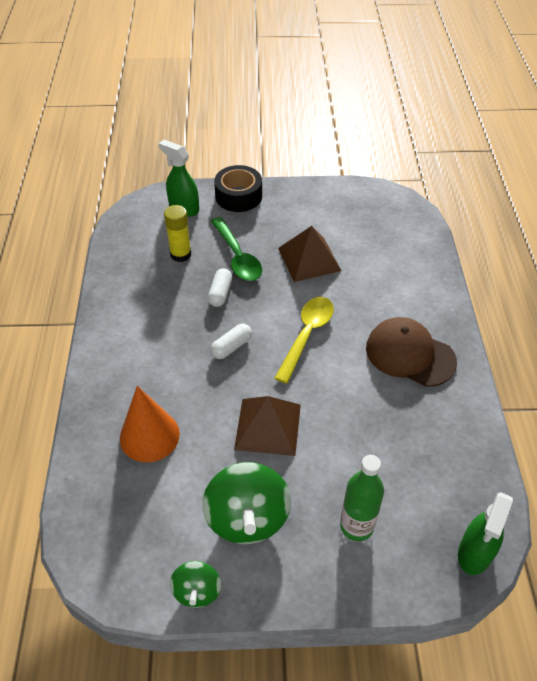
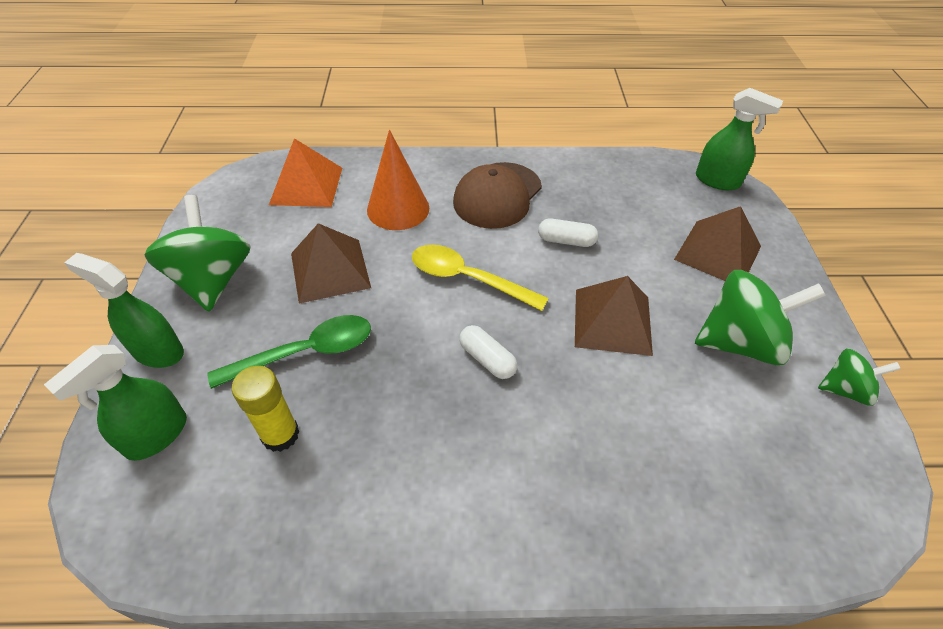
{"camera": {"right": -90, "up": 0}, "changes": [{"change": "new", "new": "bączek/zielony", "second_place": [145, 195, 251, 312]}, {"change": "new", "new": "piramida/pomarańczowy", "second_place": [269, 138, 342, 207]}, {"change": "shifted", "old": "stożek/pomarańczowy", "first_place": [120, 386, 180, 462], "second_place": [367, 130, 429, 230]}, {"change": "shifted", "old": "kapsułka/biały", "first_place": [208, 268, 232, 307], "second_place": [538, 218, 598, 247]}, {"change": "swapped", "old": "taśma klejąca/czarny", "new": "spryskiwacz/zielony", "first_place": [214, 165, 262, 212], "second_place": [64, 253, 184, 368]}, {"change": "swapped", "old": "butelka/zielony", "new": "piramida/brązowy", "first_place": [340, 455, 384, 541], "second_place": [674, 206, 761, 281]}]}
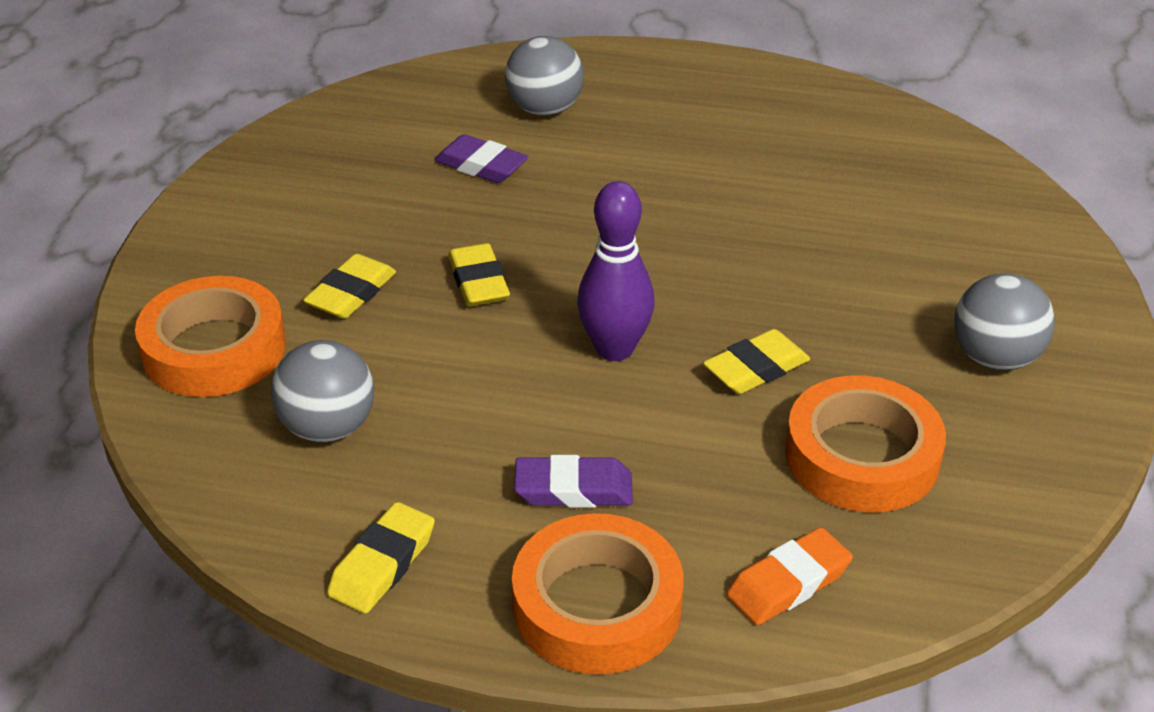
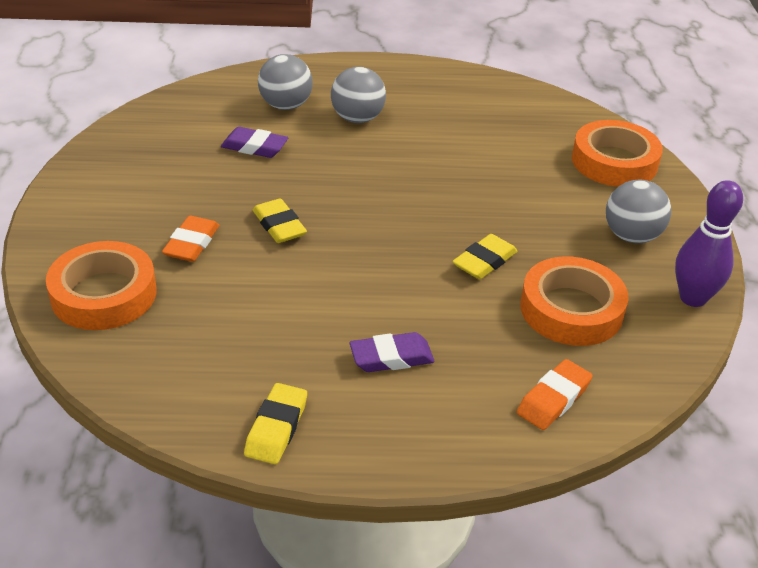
{"camera": {"right": -15, "up": 0}, "changes": [{"change": "shifted", "old": "piłka/szary", "first_place": [271, 340, 374, 442], "second_place": [331, 67, 386, 123]}, {"change": "shifted", "old": "taśma klejąca/pomarańczowy", "first_place": [512, 513, 684, 674], "second_place": [572, 120, 663, 187]}, {"change": "shifted", "old": "kręgiel/fioletowy", "first_place": [577, 181, 654, 361], "second_place": [675, 180, 743, 307]}, {"change": "repainted", "old": "gumka do mazania/żółty", "new": "gumka do mazania/pomarańczowy", "first_place": [303, 254, 396, 319], "second_place": [162, 216, 219, 262]}]}
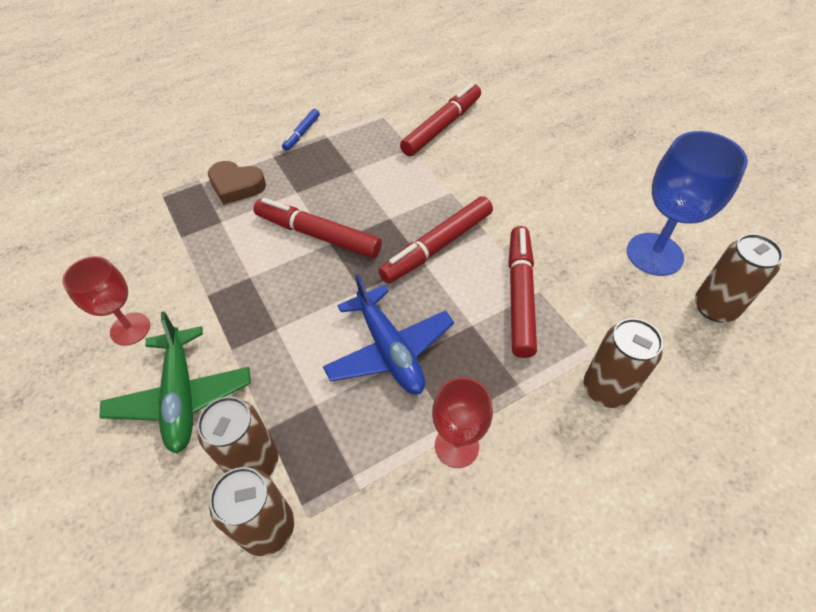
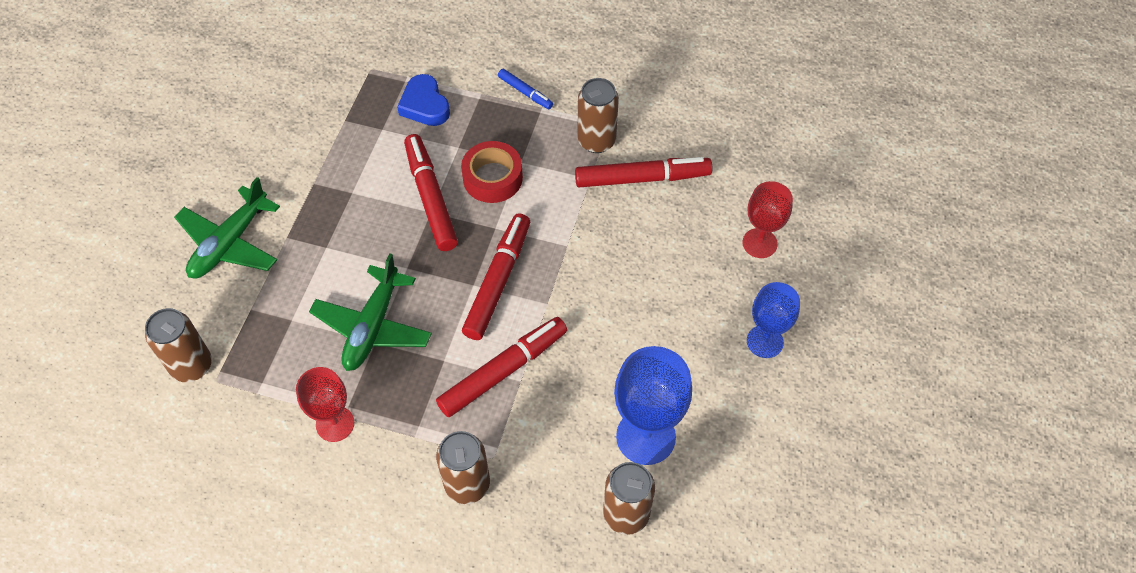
{"camera": {"right": 45, "up": 5}, "changes": [{"change": "new", "new": "taśma klejąca/czerwony", "second_place": [461, 141, 523, 203]}, {"change": "new", "new": "kielich/niebieski", "second_place": [747, 282, 800, 358]}, {"change": "shifted", "old": "kielich/czerwony", "first_place": [62, 256, 150, 346], "second_place": [742, 181, 793, 258]}, {"change": "shifted", "old": "puszka/brązowy", "first_place": [197, 397, 278, 476], "second_place": [577, 78, 619, 153]}, {"change": "repainted", "old": "serce/brązowy", "new": "serce/niebieski", "first_place": [208, 161, 266, 205], "second_place": [397, 74, 450, 126]}, {"change": "repainted", "old": "samolot/niebieski", "new": "samolot/zielony", "first_place": [323, 274, 454, 394], "second_place": [309, 253, 432, 371]}, {"change": "rotated", "old": "flamaster/niebieski", "first_place": [282, 109, 320, 151], "second_place": [498, 69, 553, 109], "degrees": -120}, {"change": "rotated", "old": "flamaster/czerwony", "first_place": [379, 196, 493, 284], "second_place": [462, 213, 530, 340], "degrees": 105}]}
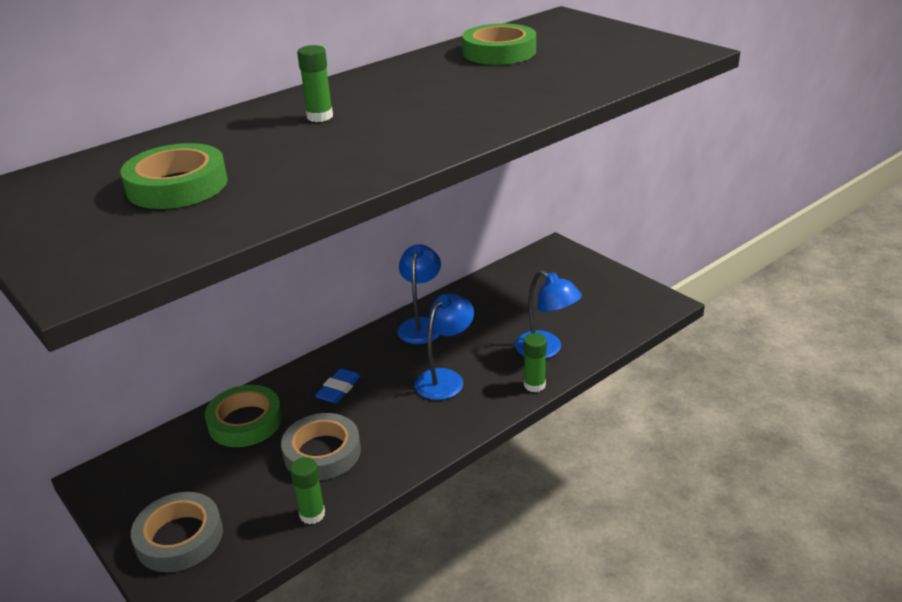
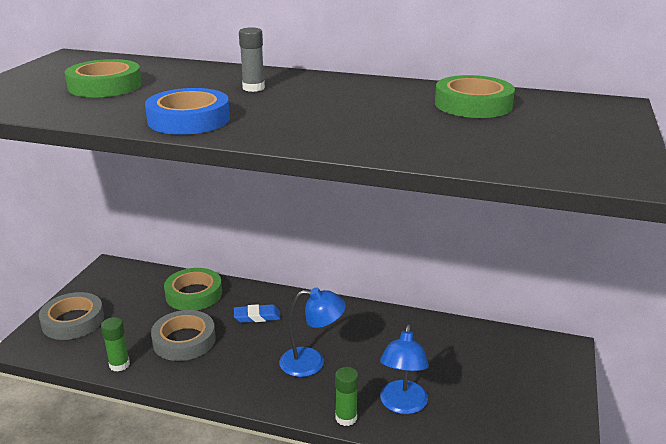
{"camera": {"right": 55, "up": -5}, "changes": [{"change": "gone", "old": "lampka/niebieski", "first_place": [397, 244, 441, 344]}, {"change": "new", "new": "taśma klejąca/niebieski", "second_place": [145, 88, 230, 135]}, {"change": "repainted", "old": "klej w sztyfcie/zielony", "new": "klej w sztyfcie/szary", "first_place": [297, 45, 333, 122], "second_place": [239, 27, 265, 92]}]}
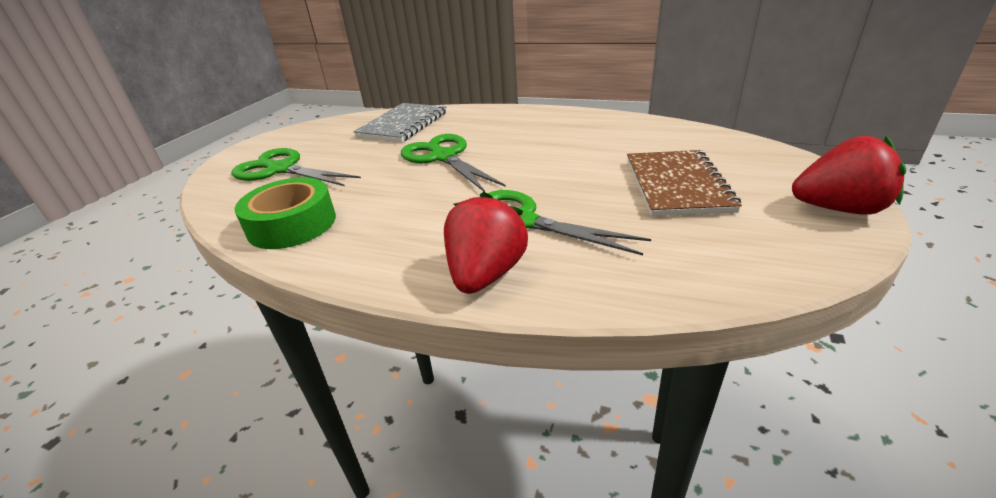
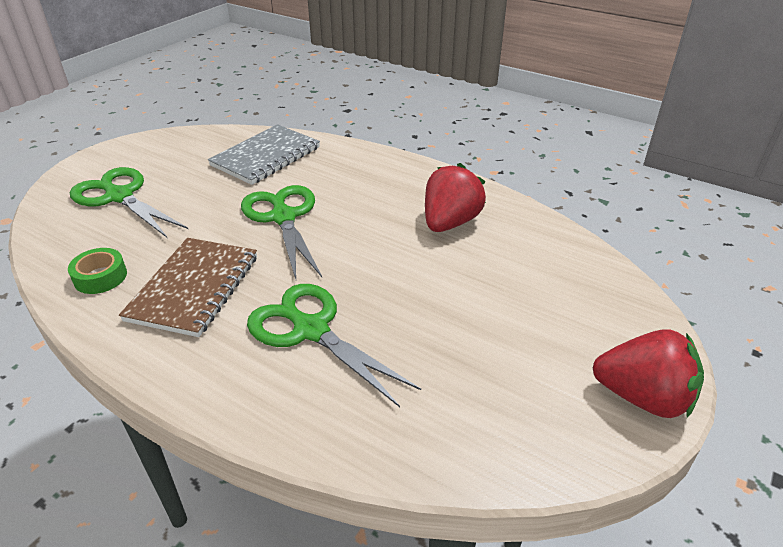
{"camera": {"right": 10, "up": 5}, "changes": [{"change": "shifted", "old": "truskawka/czerwony", "first_place": [444, 192, 528, 294], "second_place": [425, 163, 486, 232]}, {"change": "shifted", "old": "zeszyt/brązowy", "first_place": [627, 150, 742, 216], "second_place": [119, 238, 257, 337]}, {"change": "scaled", "old": "taśma klejąca/zielony", "first_place": [235, 177, 336, 249], "second_place": [68, 248, 127, 294], "factor": 0.58}]}
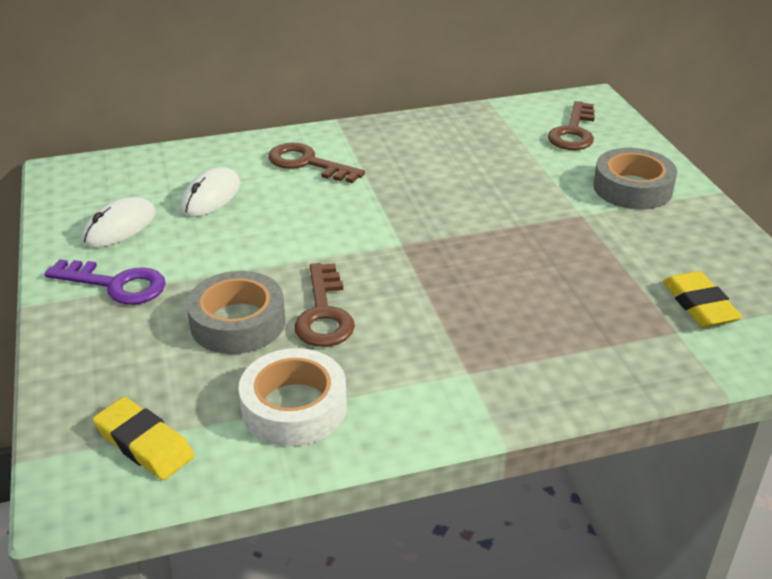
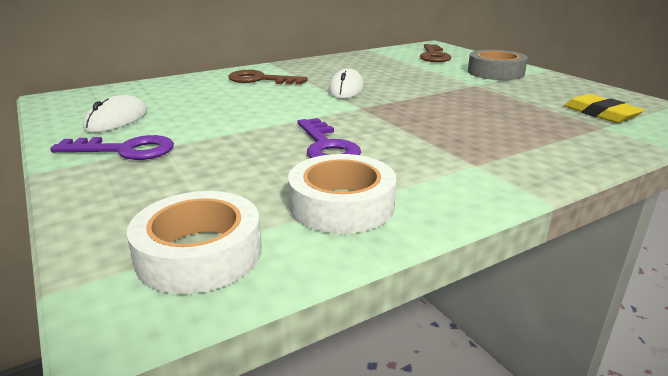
{"camera": {"right": -15, "up": -10}, "changes": [{"change": "gone", "old": "taśma klejąca/szary", "first_place": [186, 271, 285, 354]}, {"change": "shifted", "old": "myszka/biały", "first_place": [181, 167, 240, 217], "second_place": [329, 68, 364, 99]}, {"change": "swapped", "old": "gumka do mazania/żółty", "new": "taśma klejąca/biały", "first_place": [93, 397, 195, 480], "second_place": [127, 191, 262, 294]}, {"change": "repainted", "old": "klucz/brązowy", "new": "klucz/fioletowy", "first_place": [294, 263, 355, 347], "second_place": [297, 118, 361, 158]}]}
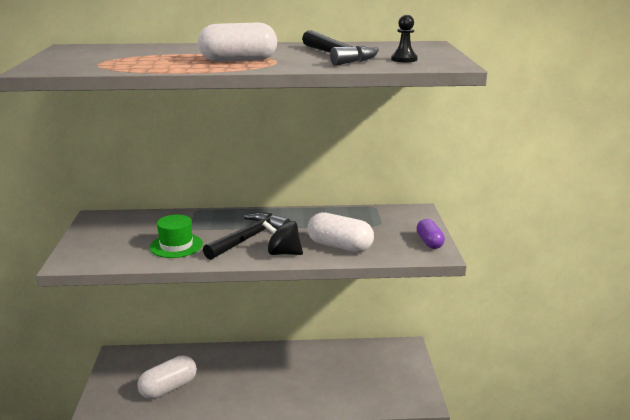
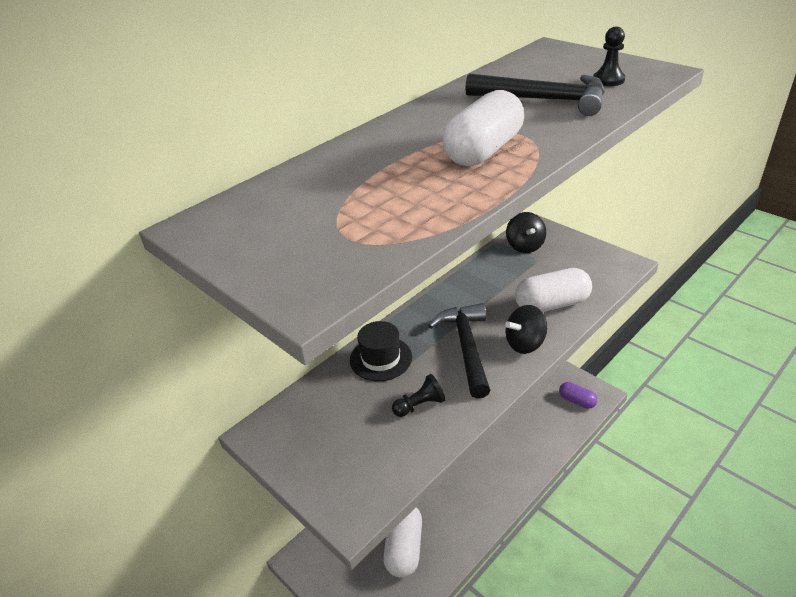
{"camera": {"right": -40, "up": 15}, "changes": [{"change": "new", "new": "kapelusz/czarny", "second_place": [350, 321, 412, 381]}, {"change": "new", "new": "bączek/czarny", "second_place": [506, 212, 546, 253]}, {"change": "shifted", "old": "kapsułka/fioletowy", "first_place": [417, 219, 445, 249], "second_place": [559, 382, 598, 409]}, {"change": "swapped", "old": "kapelusz/zielony", "new": "pionek/czarny", "first_place": [150, 214, 203, 258], "second_place": [392, 374, 446, 417]}]}
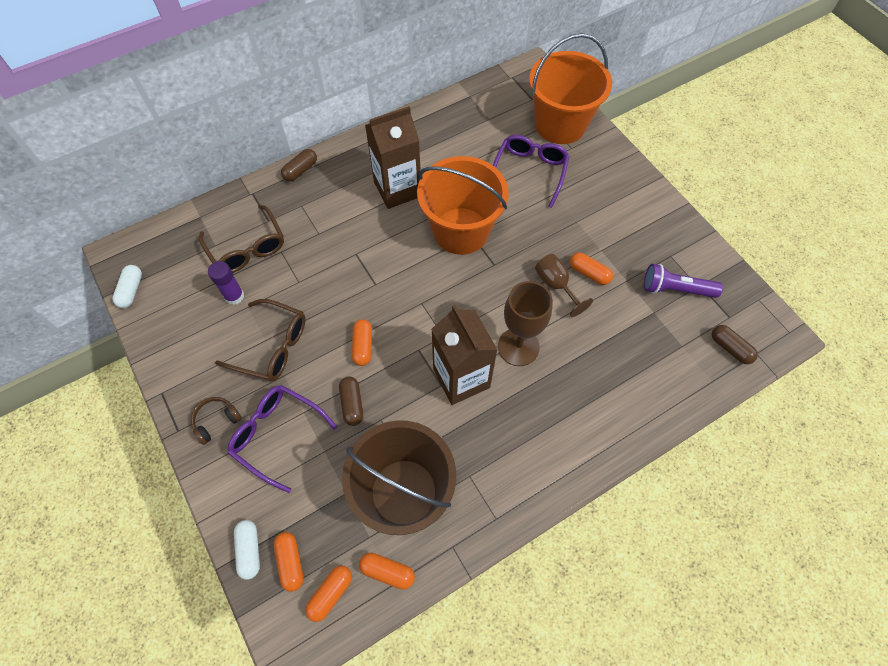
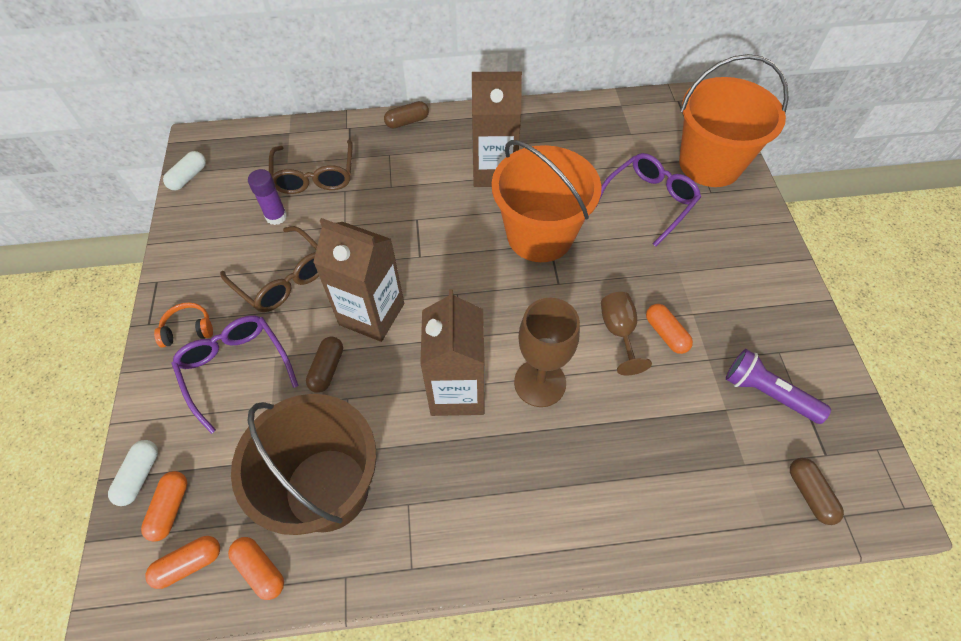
{"camera": {"right": 25, "up": -5}, "changes": [{"change": "swapped", "old": "kapsułka/pomarańczowy", "new": "karton mleka/brązowy", "first_place": [352, 319, 372, 366], "second_place": [313, 218, 404, 342]}, {"change": "repainted", "old": "słuchawki/brązowy", "new": "słuchawki/pomarańczowy", "first_place": [191, 397, 242, 445], "second_place": [154, 302, 213, 348]}]}
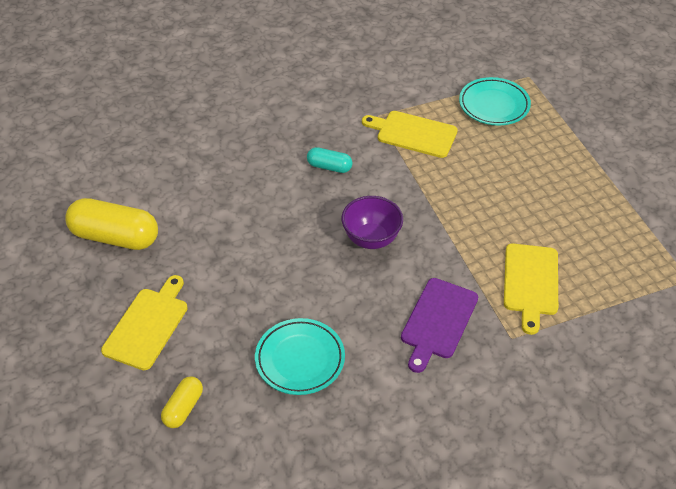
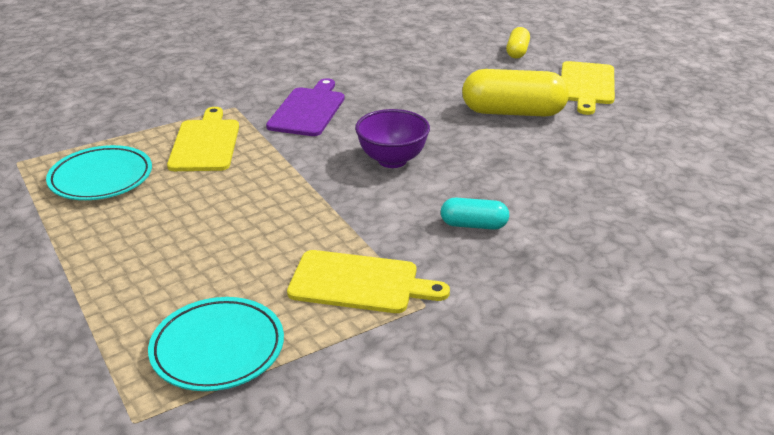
{"camera": {"right": 170, "up": -15}, "changes": [{"change": "shifted", "old": "kapsułka/żółty", "first_place": [65, 198, 158, 250], "second_place": [462, 69, 569, 117]}, {"change": "shifted", "old": "talerz/turkusowy", "first_place": [255, 318, 345, 395], "second_place": [46, 145, 152, 200]}]}
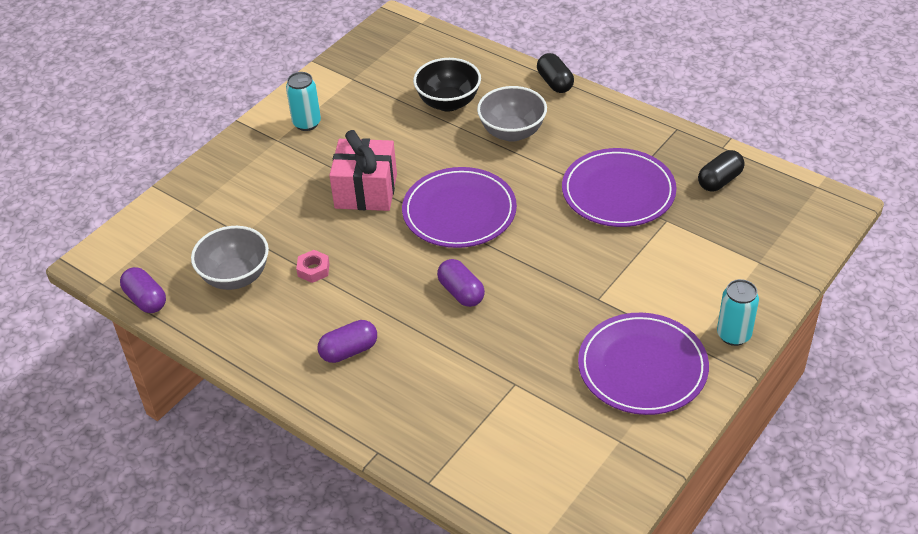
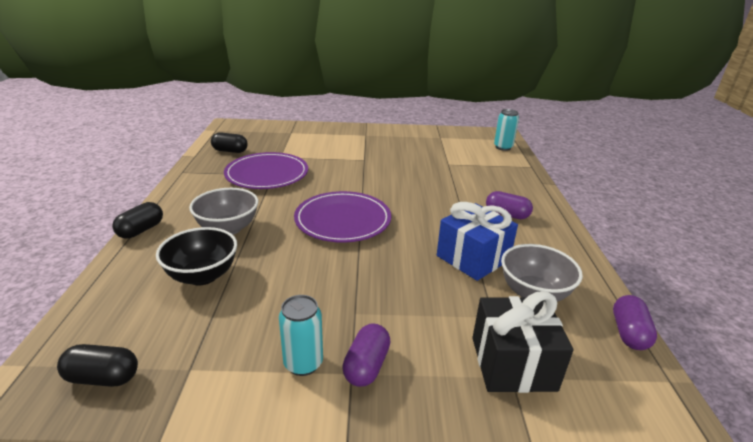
{"camera": {"right": -130, "up": -15}, "changes": [{"change": "gone", "old": "prezent/różowy", "first_place": [329, 130, 397, 211]}, {"change": "gone", "old": "talerz/fioletowy", "first_place": [578, 313, 709, 415]}, {"change": "new", "new": "kapsułka/czarny", "second_place": [57, 344, 138, 387]}, {"change": "new", "new": "prezent/czarny", "second_place": [472, 291, 573, 393]}, {"change": "shifted", "old": "kapsułka/fioletowy", "first_place": [437, 259, 485, 307], "second_place": [342, 323, 391, 387]}, {"change": "shifted", "old": "puszka/turkusowy", "first_place": [717, 279, 759, 346], "second_place": [494, 109, 519, 151]}, {"change": "swapped", "old": "nakrętka/różowy", "new": "prezent/niebieski", "first_place": [296, 250, 330, 283], "second_place": [437, 202, 518, 281]}]}
